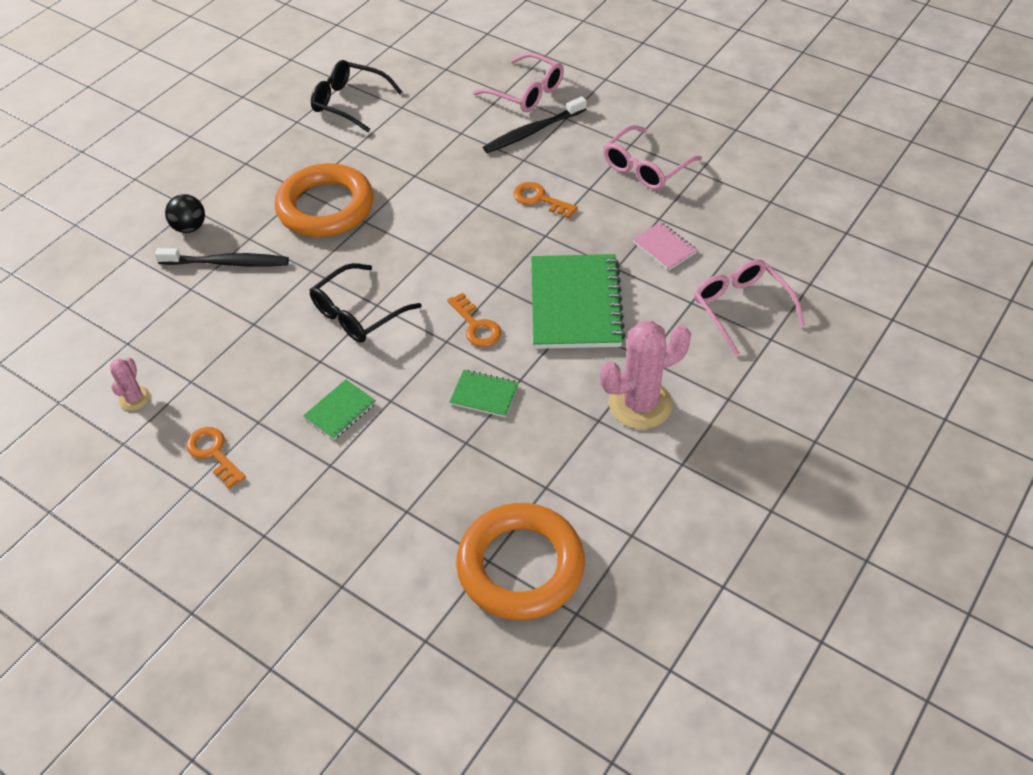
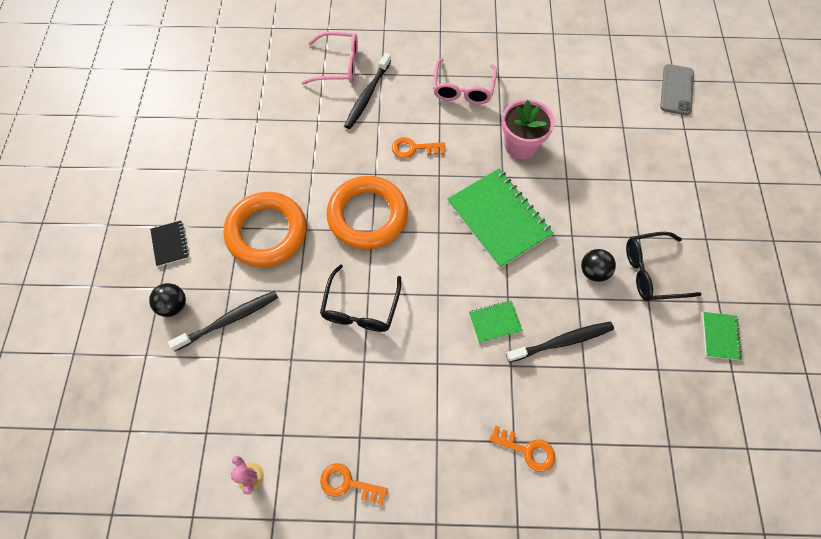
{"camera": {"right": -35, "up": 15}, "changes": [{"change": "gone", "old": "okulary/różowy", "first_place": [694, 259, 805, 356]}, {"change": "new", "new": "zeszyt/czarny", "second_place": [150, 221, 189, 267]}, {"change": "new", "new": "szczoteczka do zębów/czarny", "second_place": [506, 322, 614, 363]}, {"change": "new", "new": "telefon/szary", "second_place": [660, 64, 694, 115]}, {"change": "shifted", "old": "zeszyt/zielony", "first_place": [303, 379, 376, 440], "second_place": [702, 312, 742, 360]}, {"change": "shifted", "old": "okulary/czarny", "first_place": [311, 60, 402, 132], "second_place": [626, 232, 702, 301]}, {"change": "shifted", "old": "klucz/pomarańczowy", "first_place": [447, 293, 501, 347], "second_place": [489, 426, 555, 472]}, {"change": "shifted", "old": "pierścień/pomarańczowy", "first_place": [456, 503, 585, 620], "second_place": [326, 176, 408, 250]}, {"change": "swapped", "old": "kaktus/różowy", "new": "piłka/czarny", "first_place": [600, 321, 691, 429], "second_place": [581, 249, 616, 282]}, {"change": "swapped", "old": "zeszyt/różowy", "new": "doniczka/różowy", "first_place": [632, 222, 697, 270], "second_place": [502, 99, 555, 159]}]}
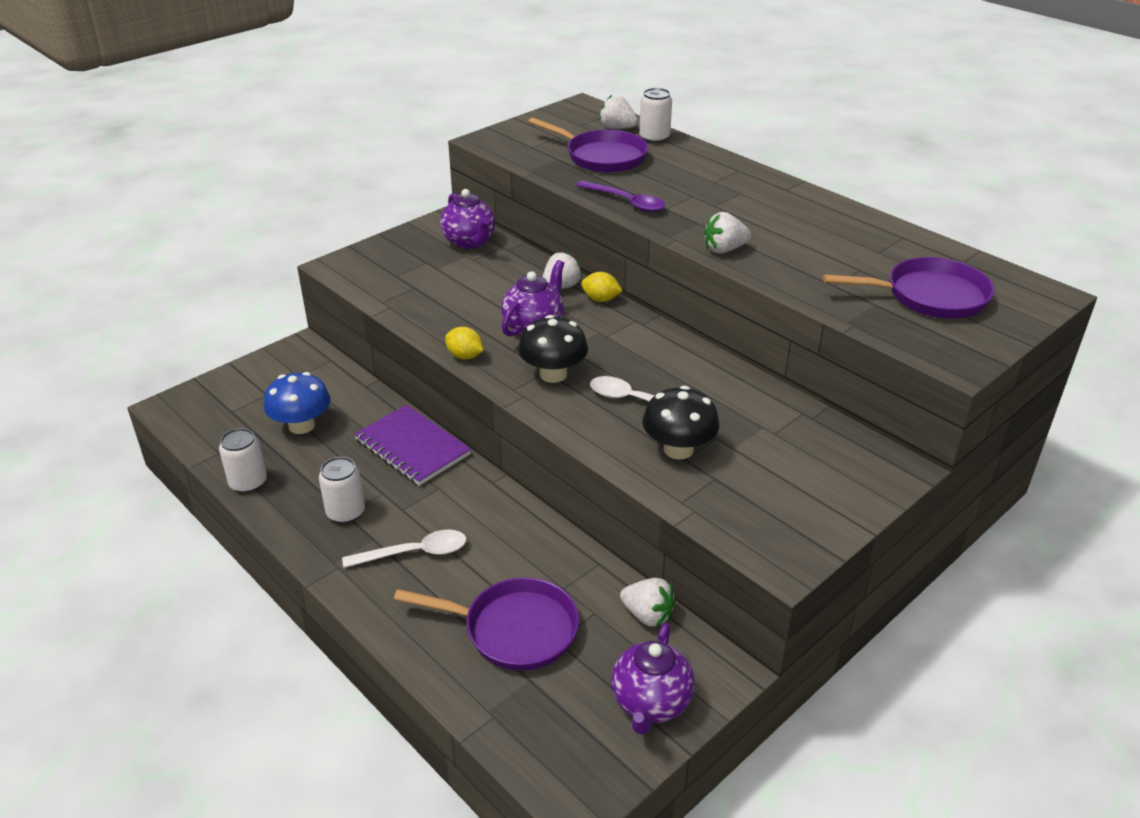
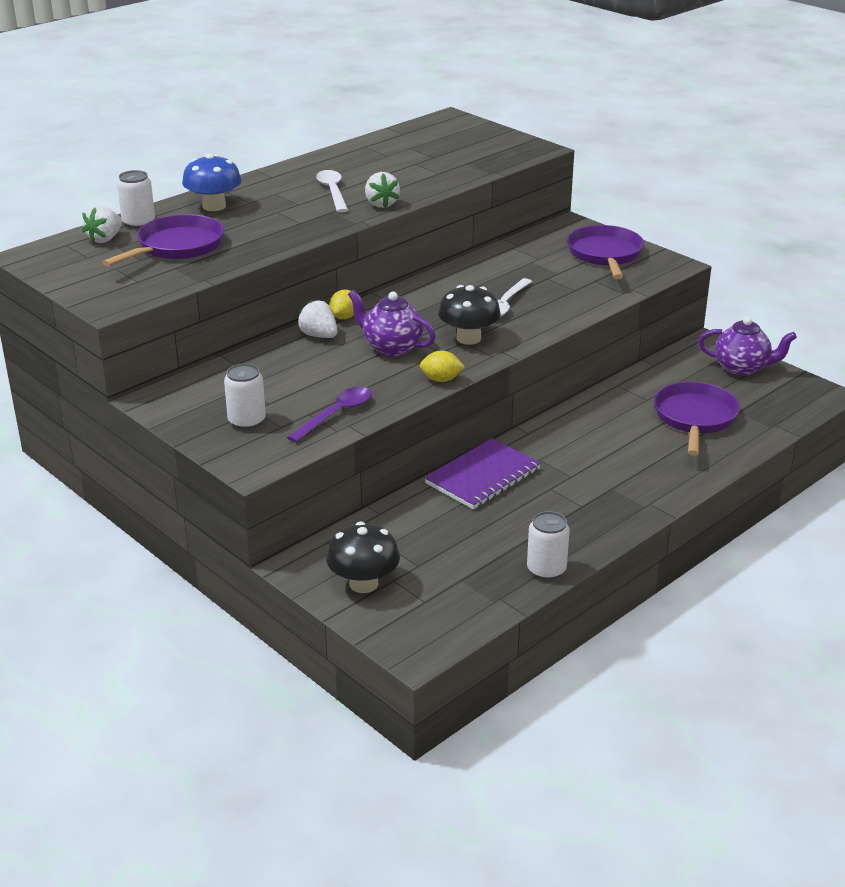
{"camera": {"right": -90, "up": -5}, "changes": [{"change": "gone", "old": "imbryk/fioletowy", "first_place": [440, 189, 495, 249]}, {"change": "gone", "old": "truskawka/biały", "first_place": [620, 578, 676, 627]}, {"change": "shifted", "old": "grzyb/niebieski", "first_place": [264, 372, 330, 434], "second_place": [182, 153, 242, 211]}, {"change": "shifted", "old": "puszka/biały", "first_place": [319, 457, 365, 523], "second_place": [224, 363, 266, 429]}, {"change": "shifted", "old": "łyżka/biały", "first_place": [342, 529, 466, 568], "second_place": [316, 170, 348, 213]}, {"change": "shifted", "old": "łyżka/fioletowy", "first_place": [576, 181, 665, 212], "second_place": [287, 387, 372, 443]}, {"change": "shifted", "old": "grzyb/czarny", "first_place": [642, 386, 719, 460], "second_place": [326, 522, 400, 593]}, {"change": "shifted", "old": "patelnia/fioletowy", "first_place": [823, 257, 995, 319], "second_place": [567, 225, 644, 279]}, {"change": "rotated", "old": "cytryna/żółty", "first_place": [445, 327, 483, 360], "second_place": [420, 351, 465, 382], "degrees": 60}]}
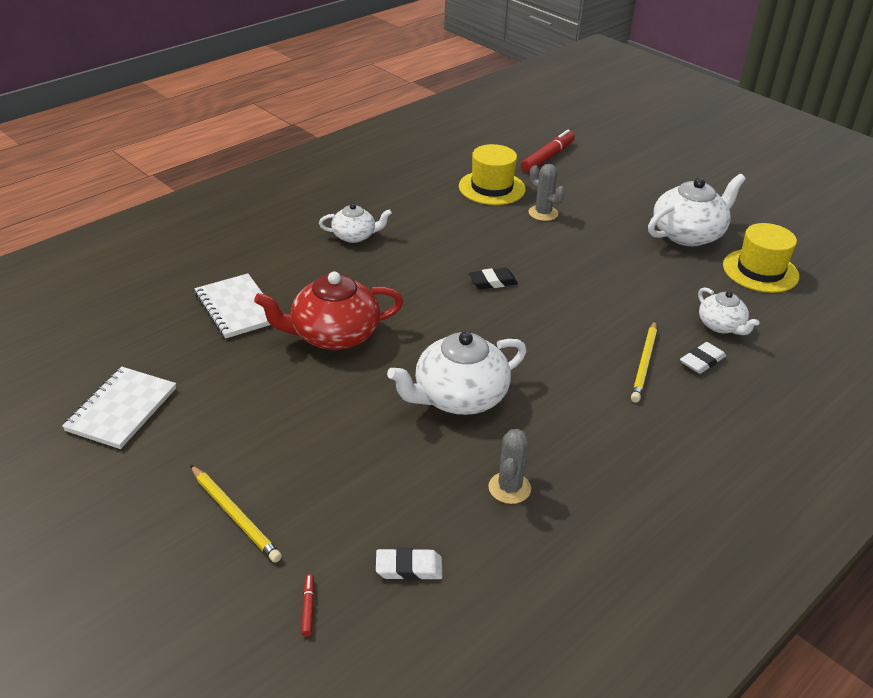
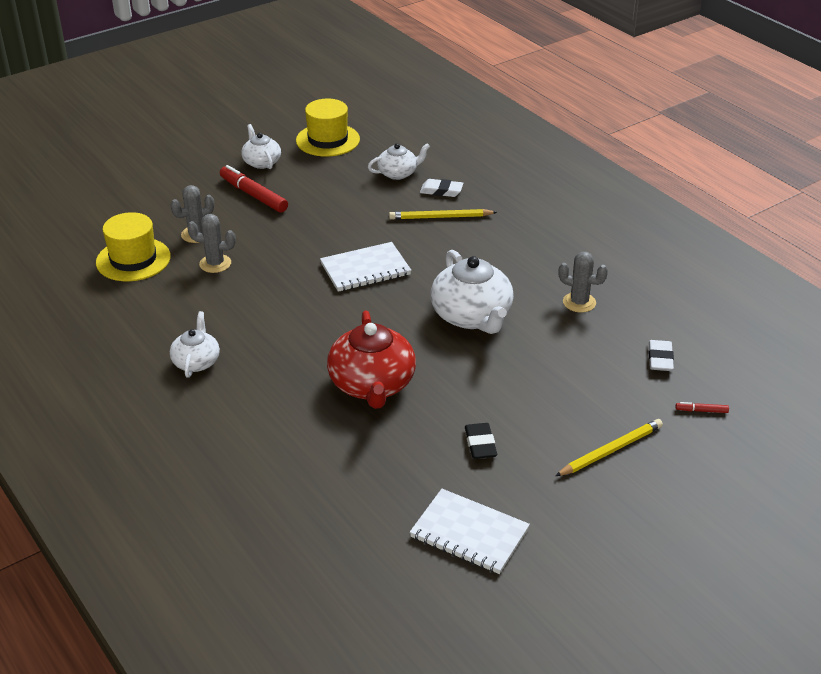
{"camera": {"right": -80, "up": 0}, "changes": [{"change": "new", "new": "kaktus/szary", "second_place": [187, 214, 236, 273]}, {"change": "shifted", "old": "zeszyt/biały", "first_place": [195, 274, 270, 338], "second_place": [320, 242, 411, 292]}, {"change": "shifted", "old": "gumka do mazania/czarny", "first_place": [469, 268, 518, 289], "second_place": [465, 423, 497, 459]}, {"change": "shifted", "old": "flamaster/czerwony", "first_place": [521, 130, 575, 173], "second_place": [220, 165, 288, 213]}, {"change": "rotated", "old": "ołówek/żółty", "first_place": [631, 321, 657, 402], "second_place": [389, 209, 497, 220], "degrees": 150}, {"change": "rotated", "old": "gumka do mazania/biały", "first_place": [680, 342, 726, 374], "second_place": [420, 179, 463, 197], "degrees": -45}, {"change": "scaled", "old": "imbryk/biały", "first_place": [648, 174, 746, 246], "second_place": [241, 124, 281, 169], "factor": 0.57}]}
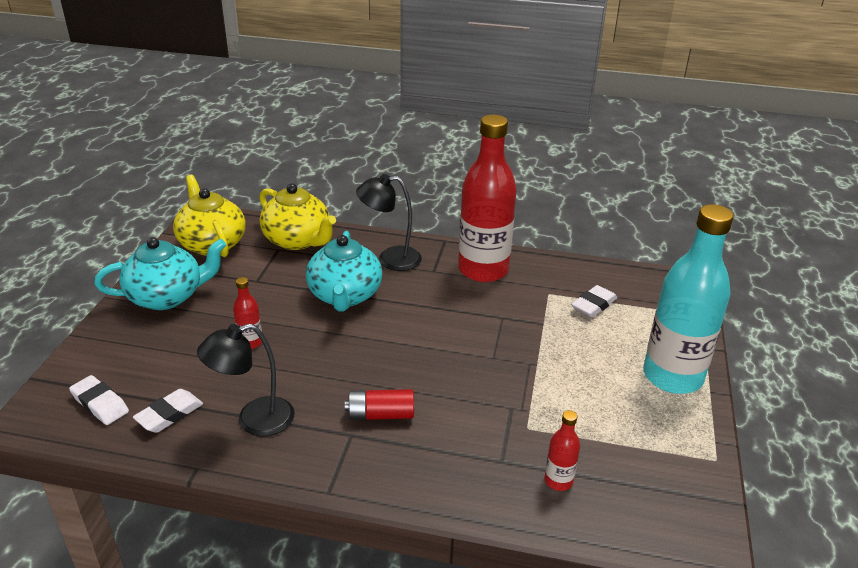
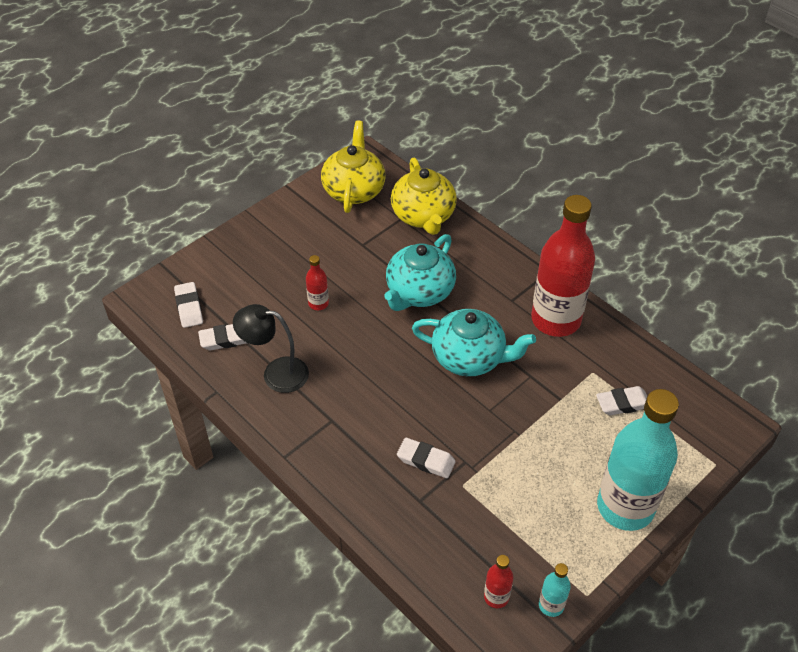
{"camera": {"right": 35, "up": 15}, "changes": [{"change": "gone", "old": "bateria/czerwony", "first_place": [345, 389, 414, 420]}, {"change": "gone", "old": "lampka/czarny", "first_place": [356, 174, 422, 271]}, {"change": "new", "new": "gumka do mazania/biały", "second_place": [397, 438, 456, 478]}, {"change": "new", "new": "butelka/turkusowy", "second_place": [539, 563, 571, 617]}, {"change": "shifted", "old": "imbryk/turkusowy", "first_place": [94, 237, 226, 310], "second_place": [412, 309, 536, 377]}, {"change": "shifted", "old": "butelka/czerwony", "first_place": [545, 410, 580, 491], "second_place": [484, 555, 514, 608]}]}
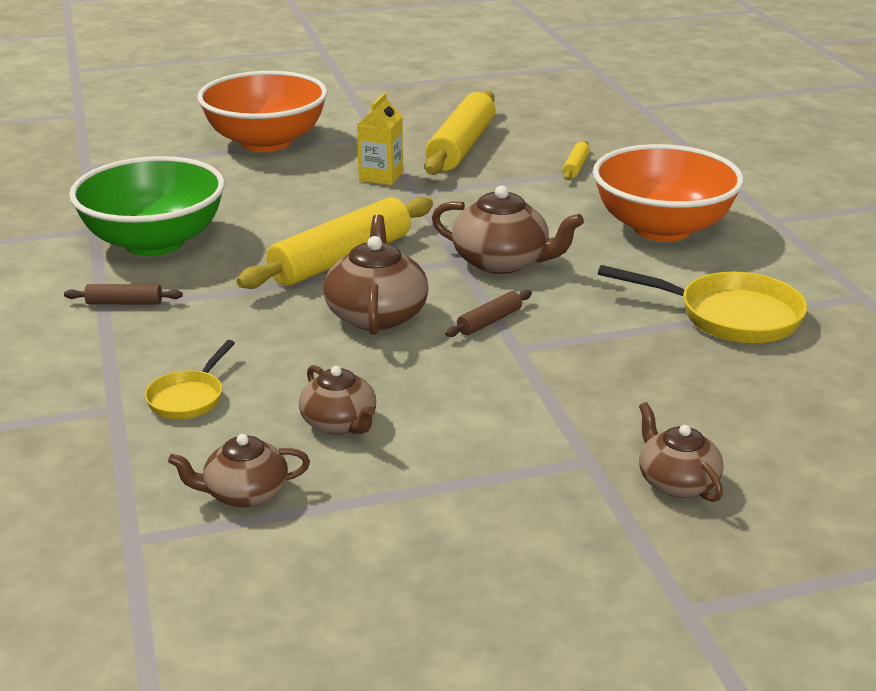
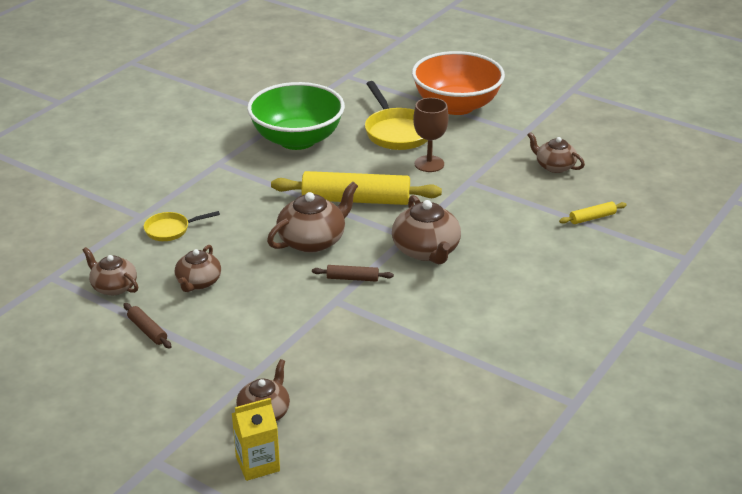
{"camera": {"right": 50, "up": 5}, "changes": [{"change": "gone", "old": "miska/pomarańczowy", "first_place": [593, 144, 744, 241]}, {"change": "new", "new": "kielich/brązowy", "second_place": [413, 98, 449, 172]}, {"change": "shifted", "old": "wałek do ciasta/brązowy", "first_place": [64, 284, 183, 304], "second_place": [123, 303, 172, 349]}, {"change": "shifted", "old": "karton mleka/żółty", "first_place": [357, 92, 403, 185], "second_place": [232, 398, 280, 481]}, {"change": "shifted", "old": "patelnia/żółty", "first_place": [598, 265, 807, 344], "second_place": [365, 81, 428, 150]}, {"change": "swapped", "old": "wałek do ciasta/żółty", "new": "imbryk/brązowy", "first_place": [425, 90, 496, 175], "second_place": [528, 132, 585, 173]}]}
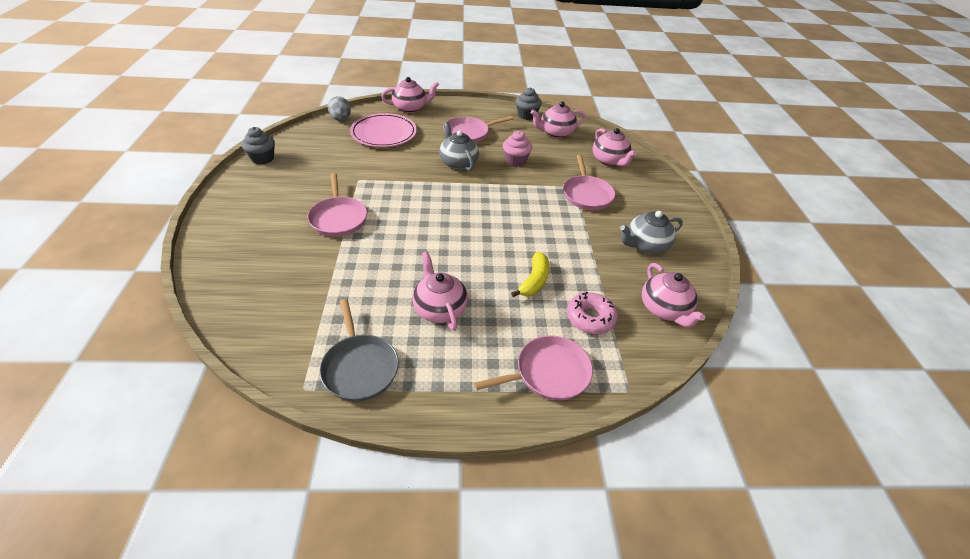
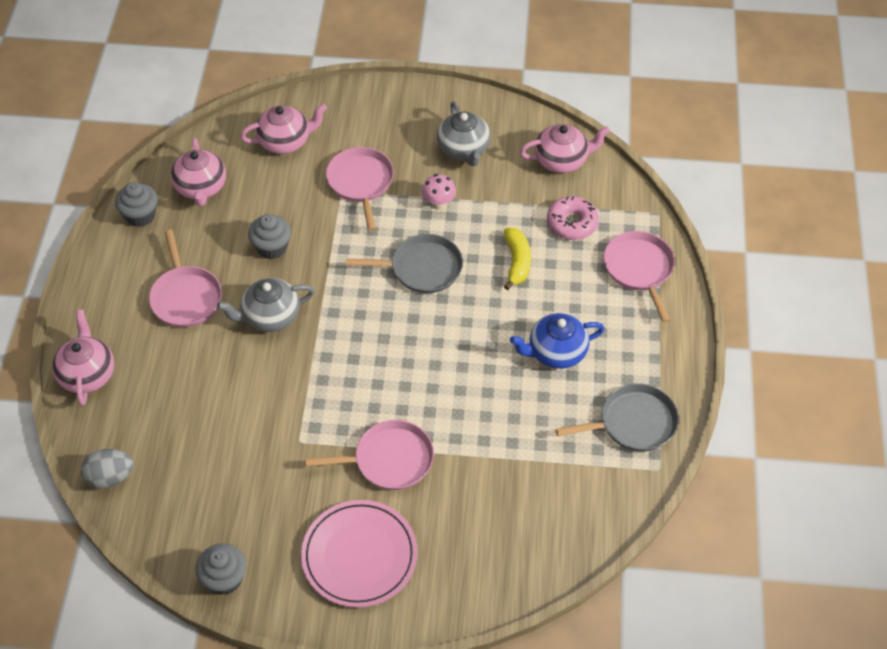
{"camera": {"right": -80, "up": 10}, "changes": [{"change": "new", "new": "patelnia/szary", "second_place": [346, 234, 463, 293]}, {"change": "new", "new": "grzyb/różowy", "second_place": [422, 174, 456, 210]}, {"change": "shifted", "old": "talerz/różowy", "first_place": [350, 113, 417, 147], "second_place": [301, 500, 417, 607]}, {"change": "repainted", "old": "imbryk/różowy", "new": "imbryk/niebieski", "first_place": [412, 251, 468, 331], "second_place": [510, 313, 605, 369]}, {"change": "repainted", "old": "muffinka/różowy", "new": "muffinka/szary", "first_place": [503, 131, 532, 166], "second_place": [248, 214, 291, 259]}, {"change": "rotated", "old": "banan/żółty", "first_place": [511, 252, 549, 297], "second_place": [504, 228, 531, 290], "degrees": 60}, {"change": "rotated", "old": "patelnia/różowy", "first_place": [563, 155, 615, 210], "second_place": [326, 147, 394, 231], "degrees": -105}]}
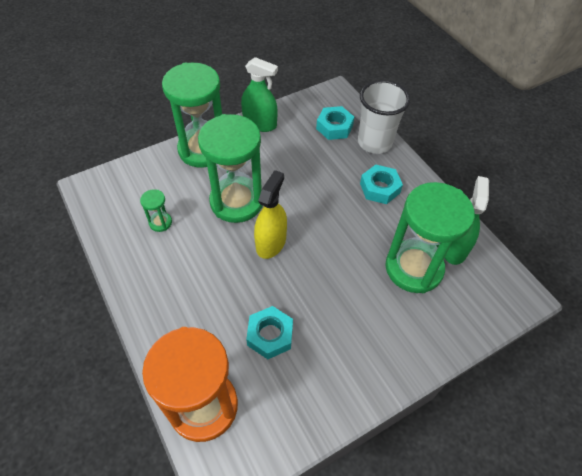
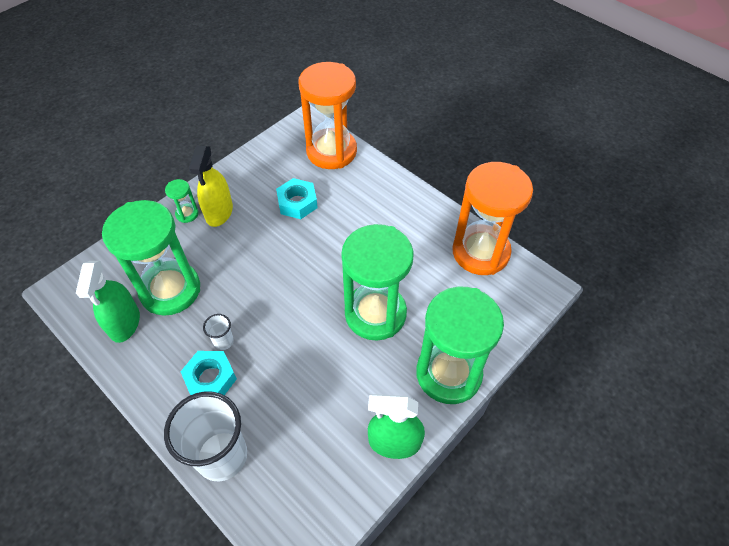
{"camera": {"right": 165, "up": 0}, "changes": [{"change": "gone", "old": "nakrętka/turkusowy", "first_place": [316, 106, 354, 140]}, {"change": "new", "new": "szklanka/biały", "second_place": [203, 314, 234, 350]}, {"change": "new", "new": "klepsydra/pomarańczowy", "second_place": [452, 162, 533, 275]}, {"change": "shifted", "old": "klepsydra/zielony", "first_place": [140, 189, 172, 232], "second_place": [165, 179, 199, 223]}, {"change": "shifted", "old": "spryskiwacz/żółty", "first_place": [254, 170, 287, 259], "second_place": [189, 146, 233, 227]}]}
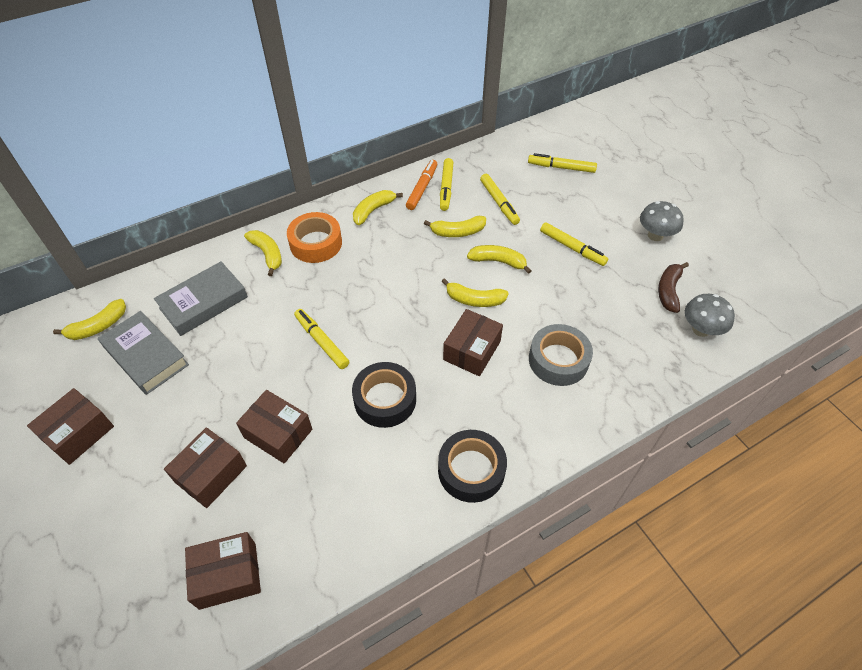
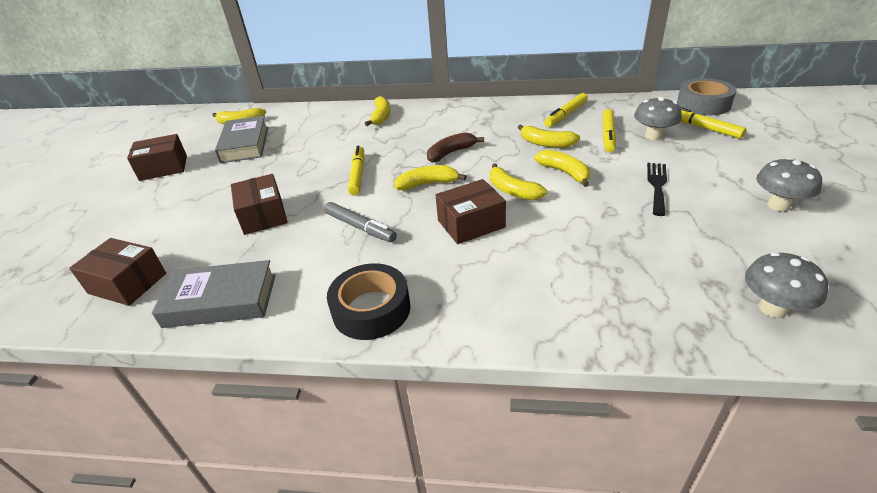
{"camera": {"right": 40, "up": -15}, "changes": [{"change": "gone", "old": "pudełko/brązowy", "first_place": [164, 427, 247, 508]}, {"change": "gone", "old": "taśma klejąca/pomarańczowy", "first_place": [287, 212, 342, 263]}, {"change": "gone", "old": "flamaster/pomarańczowy", "first_place": [406, 160, 437, 210]}, {"change": "new", "new": "grzyb/szary", "second_place": [634, 97, 682, 140]}, {"change": "shifted", "old": "książka/szary", "first_place": [154, 262, 248, 336], "second_place": [152, 260, 276, 328]}, {"change": "shifted", "old": "banan/żółty", "first_place": [353, 190, 403, 225], "second_place": [394, 165, 467, 190]}, {"change": "shifted", "old": "taśma klejąca/szary", "first_place": [529, 324, 593, 386], "second_place": [677, 78, 736, 115]}, {"change": "shifted", "old": "banan/brązowy", "first_place": [658, 262, 689, 313], "second_place": [427, 132, 484, 163]}, {"change": "swapped", "old": "taśma klejąca/czarny", "new": "flamaster/szary", "first_place": [352, 362, 416, 428], "second_place": [324, 202, 397, 242]}, {"change": "swapped", "old": "flamaster/żółty", "new": "widelec/czarny", "first_place": [540, 222, 608, 266], "second_place": [647, 163, 667, 216]}]}
